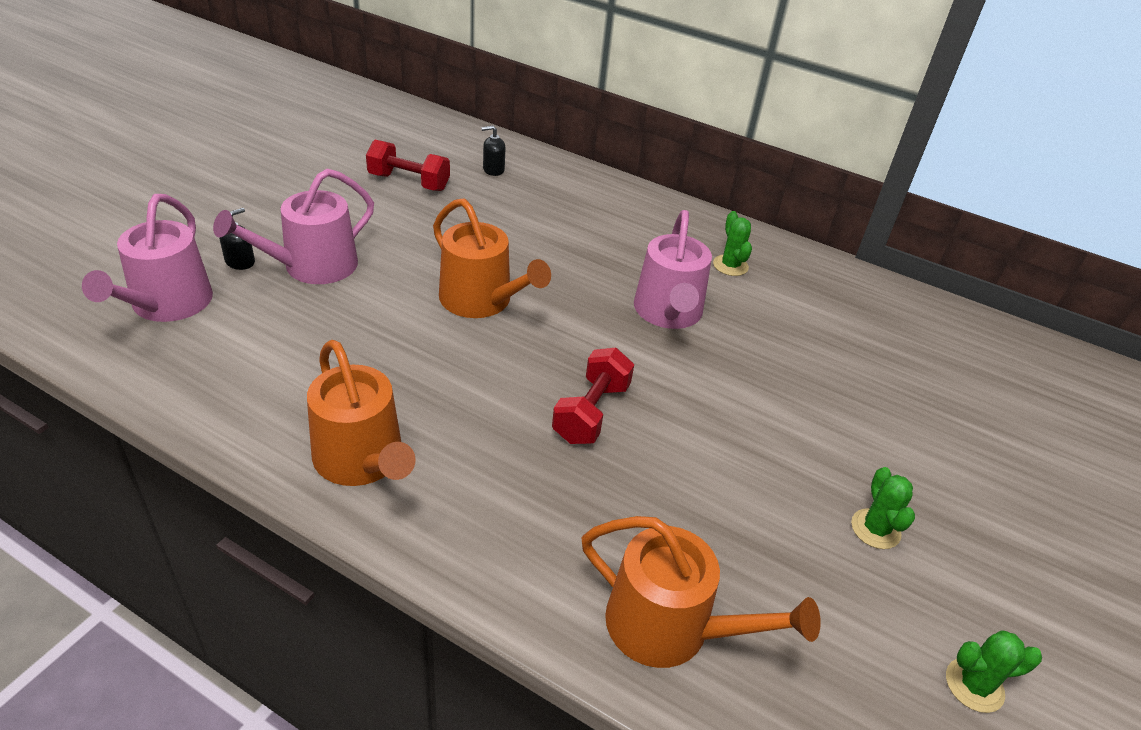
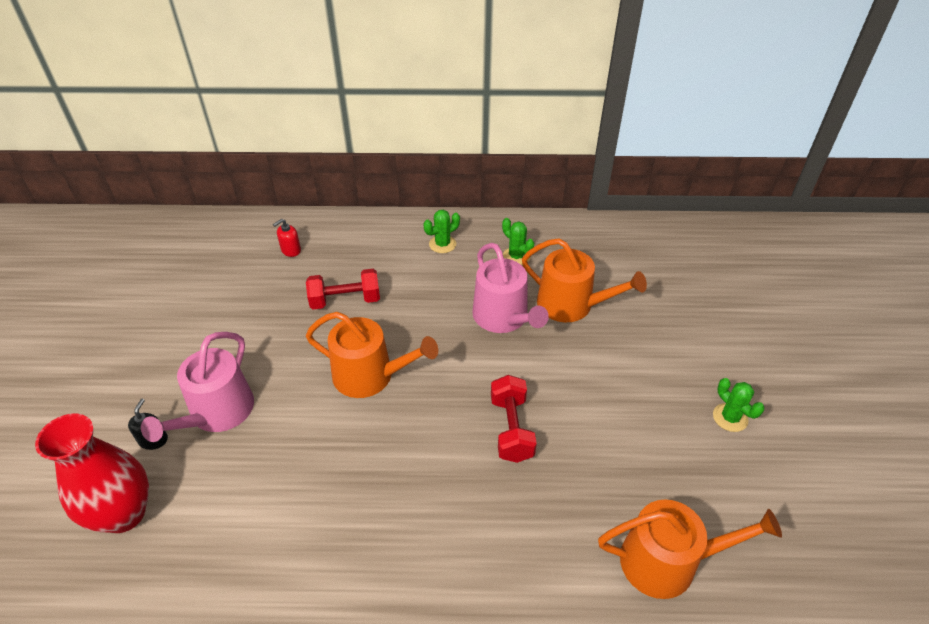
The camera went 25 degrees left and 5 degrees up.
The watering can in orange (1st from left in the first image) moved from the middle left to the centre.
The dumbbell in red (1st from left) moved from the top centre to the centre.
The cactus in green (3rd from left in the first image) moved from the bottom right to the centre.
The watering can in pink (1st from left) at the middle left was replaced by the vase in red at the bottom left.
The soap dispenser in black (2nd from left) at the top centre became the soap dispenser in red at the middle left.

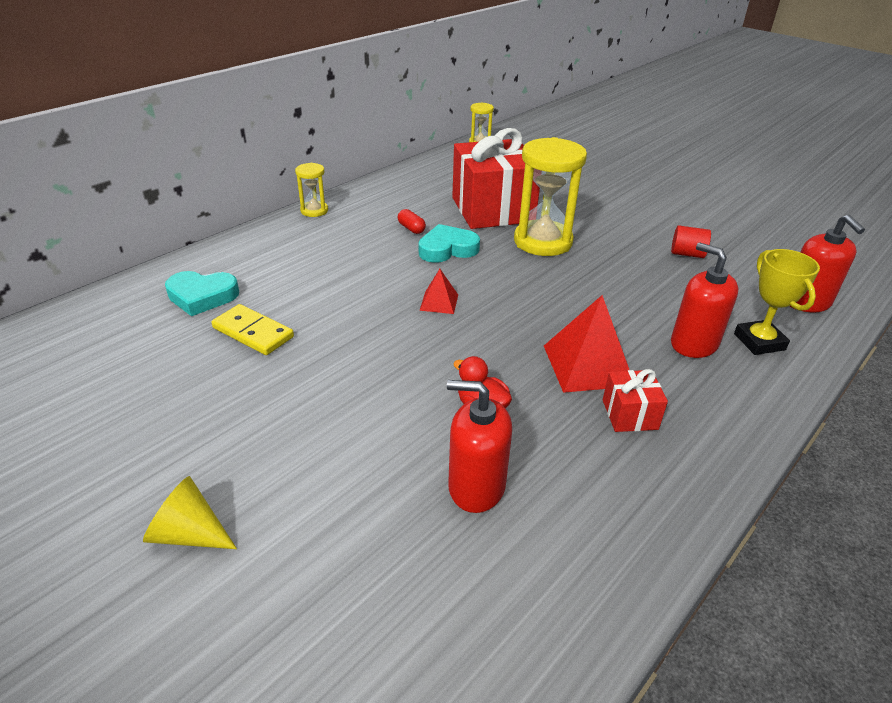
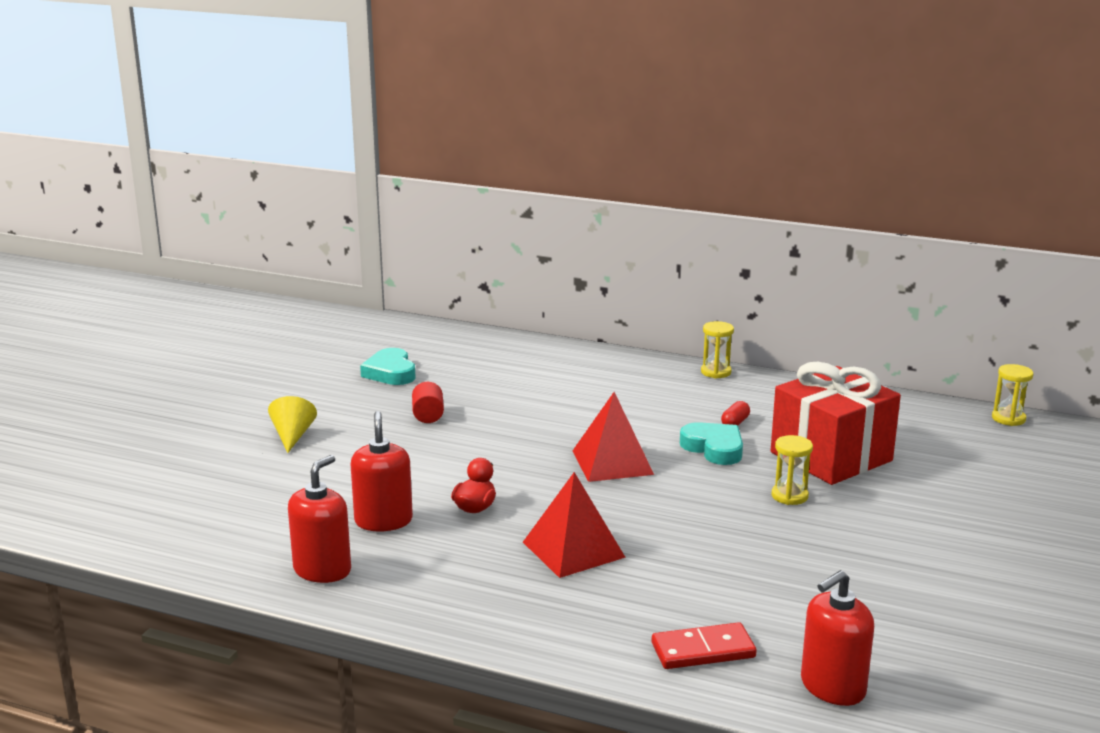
The camera went 70 degrees right and 15 degrees down.
The domino in yellow at the middle left disappeared.
The gift in red (2nd from left) at the middle right disappeared.
The heart in turquoise (1st from left) moved from the middle left to the centre.
The cylinder in red moved from the middle right to the centre.
The soap dispenser in red (2nd from left in the first image) moved from the middle right to the bottom left.
The trophy in yellow at the middle right was replaced by the domino in red at the bottom centre.
The pyramid in red (1st from left in the first image) at the centre changed to 1.89 times the size.
The hourglass in yellow (3rd from left in the first image) at the top centre changed to 0.50 times the size.

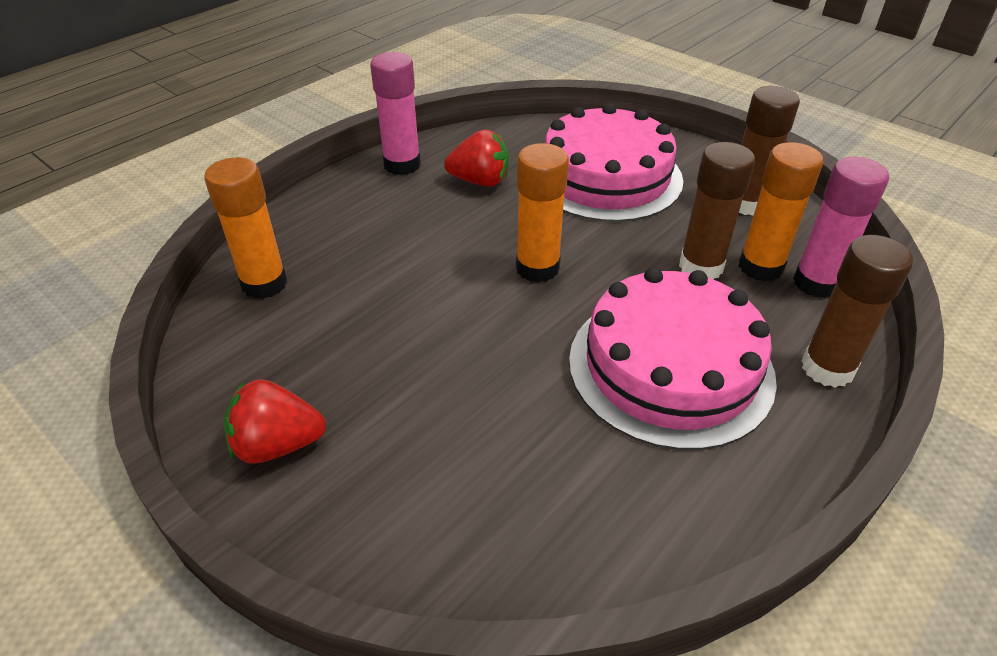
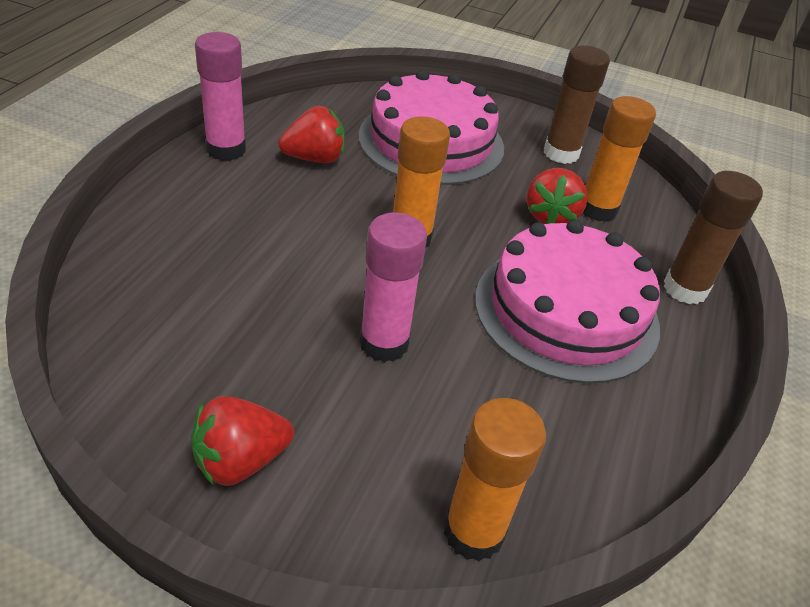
The camera went 25 degrees left and 0 degrees up.
The glue stick in orange (1st from left in the first image) moved from the middle left to the bottom centre.
The glue stick in pink (2nd from left) moved from the middle right to the centre.
The glue stick in brown (1st from left) at the top right was replaced by the strawberry in red (3rd from left) at the top right.

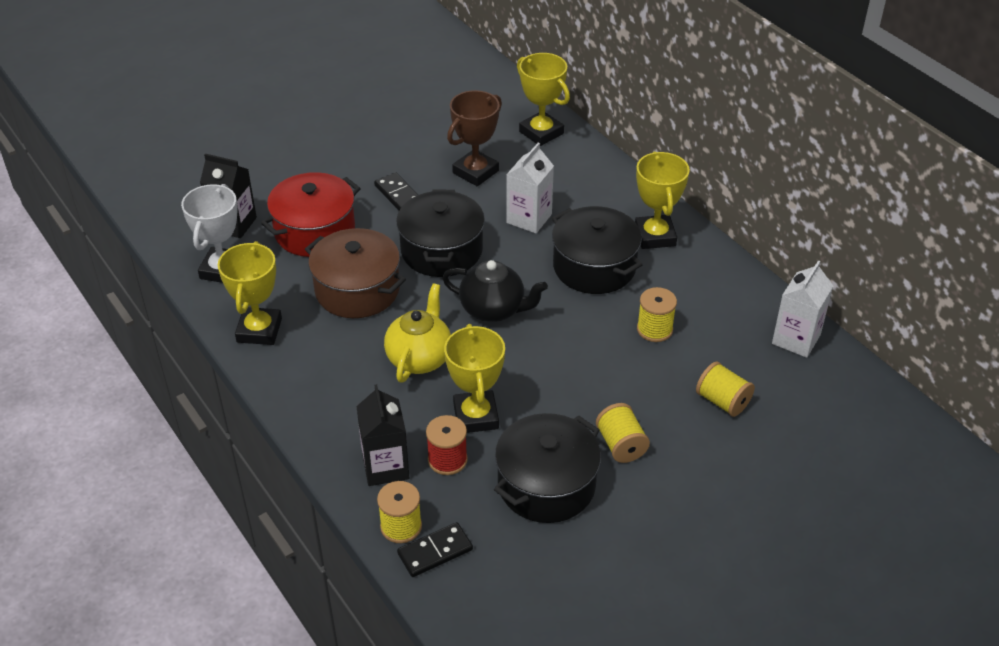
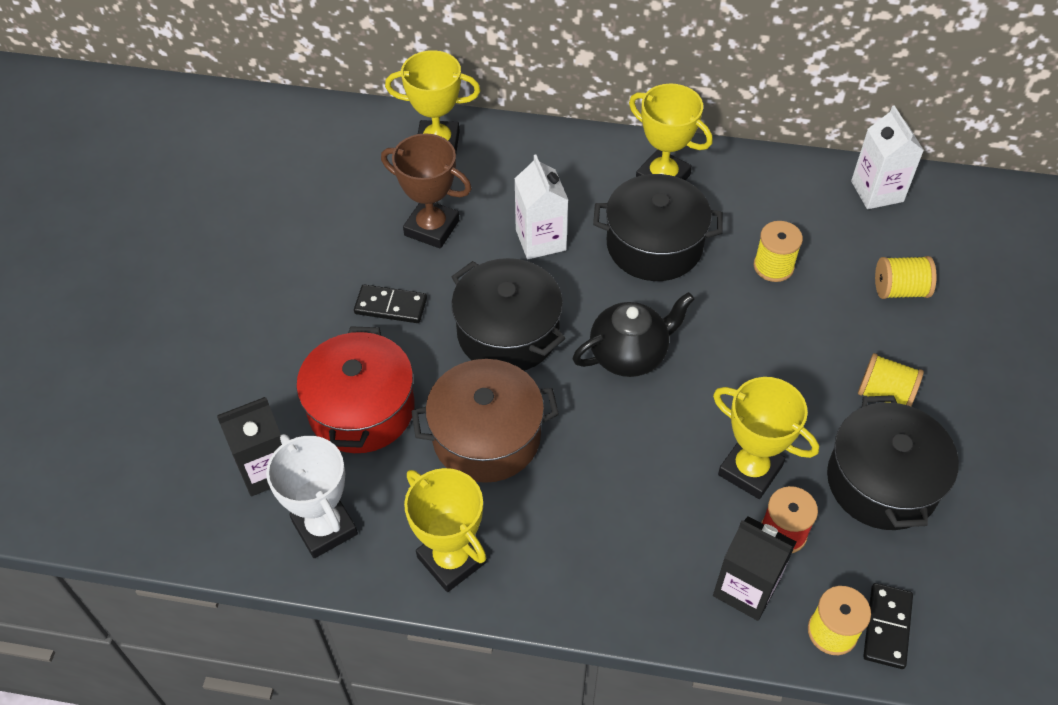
The camera went 45 degrees left and 10 degrees up.
The teapot in yellow at the centre disappeared.
The trophy in brown at the top centre turned 60 degrees counterclockwise.

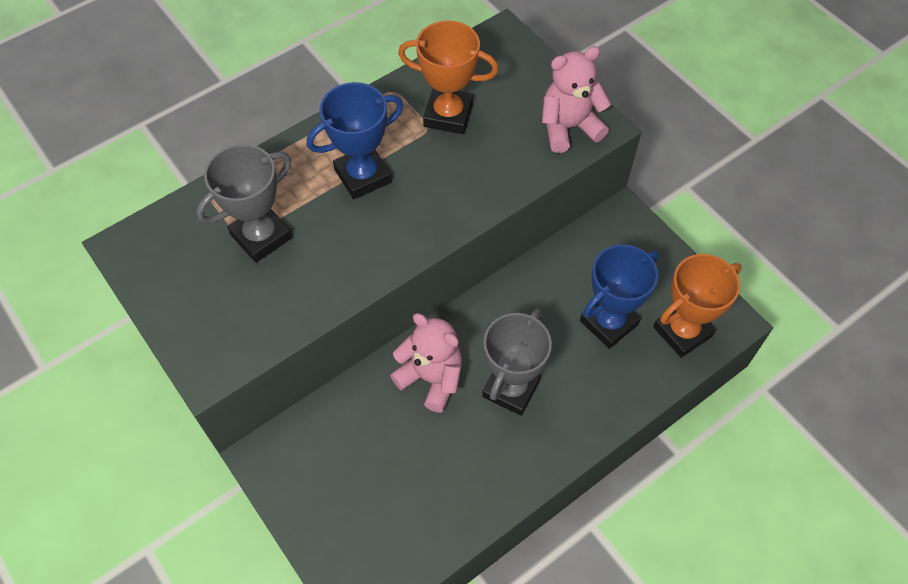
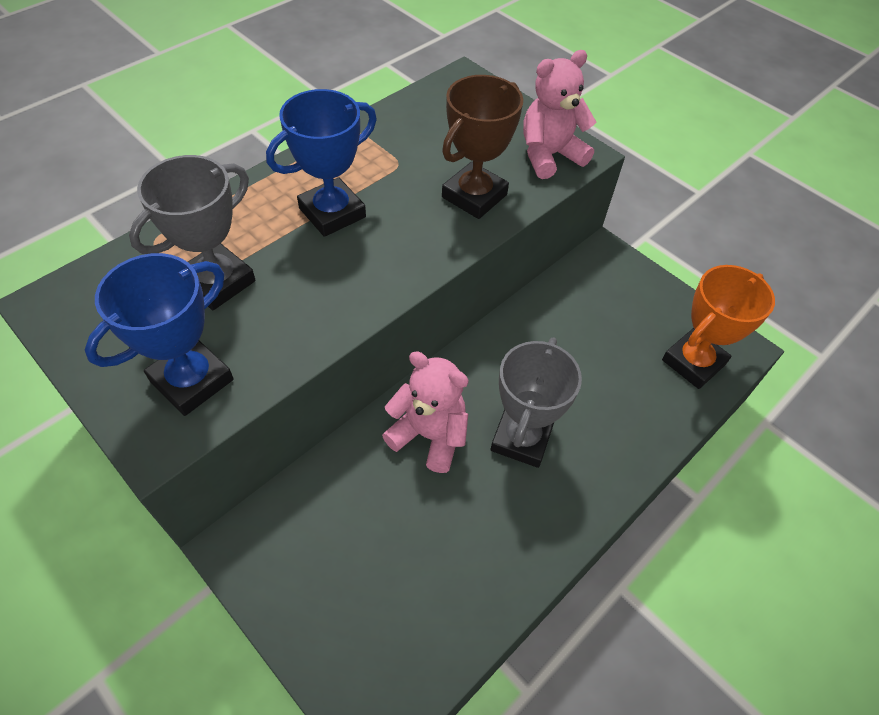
The camera went 10 degrees left and 5 degrees down.
The trophy in orange (1st from left) at the top centre disappeared.
The trophy in brown at the top centre appeared.
The trophy in blue (2nd from left in the first image) moved from the middle right to the middle left.

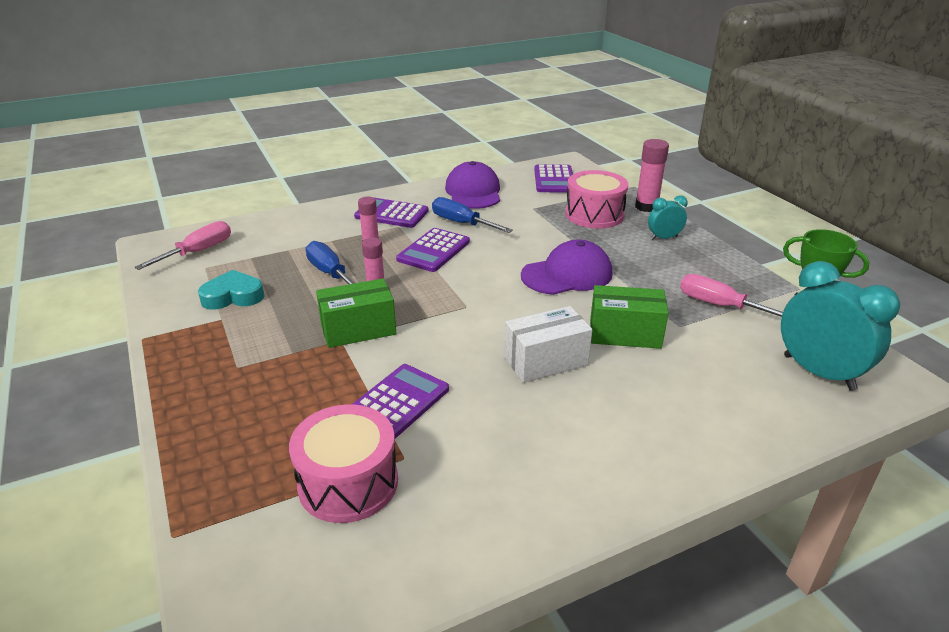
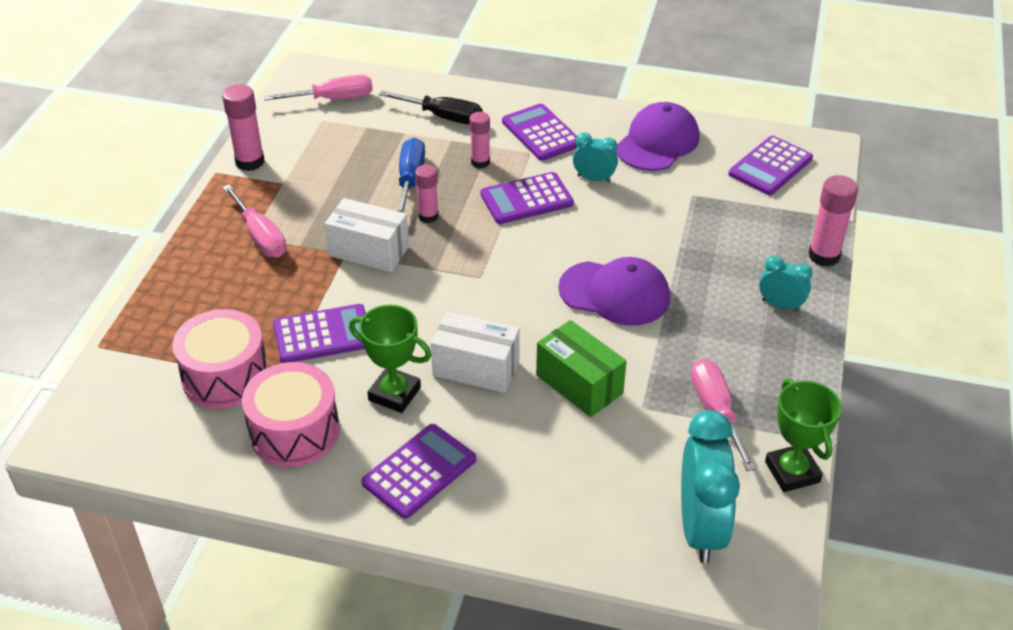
The camera went 40 degrees right and 10 degrees up.
The heart in turquoise at the middle left disappeared.
The glue stick in pink (1st from left) at the top left appeared.
The screwdriver in pink (1st from left) at the middle left appeared.
The trophy in green (1st from left) at the centre appeared.
The calculator in purple (2nd from left) at the bottom centre appeared.
The screwdriver in black at the top centre appeared.
The drum in pink (2nd from left) moved from the top centre to the middle left.
The screwdriver in blue (2nd from left) at the centre was replaced by the clock in turquoise (1st from left) at the top centre.
The box in green (1st from left) at the centre became the box in white (1st from left) at the centre.

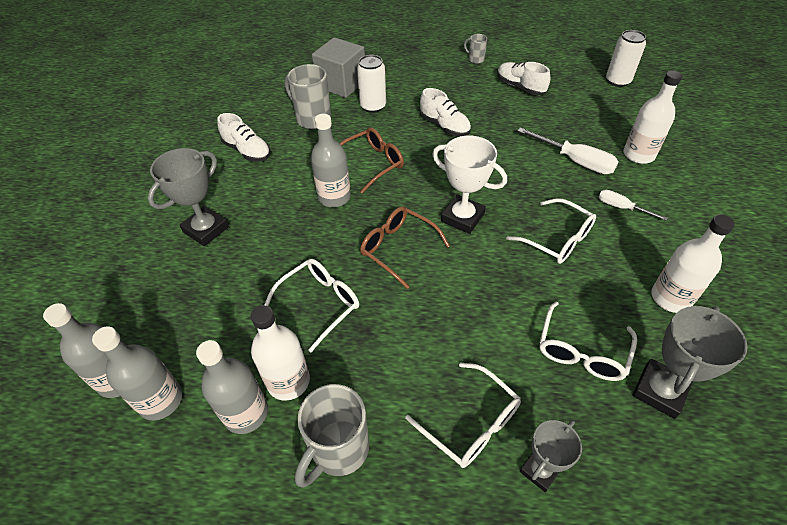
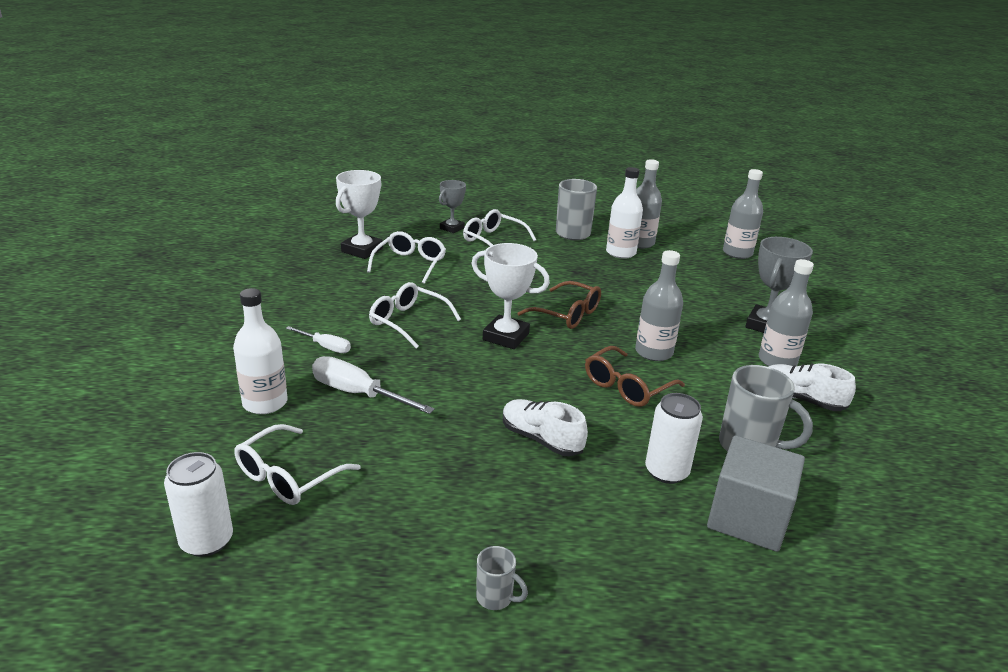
The camera went 170 degrees right and 20 degrees down.
The shoe in white (3rd from left) at the top centre disappeared.
The bottle in white (3rd from left) at the middle right disappeared.
The bottle in grey (2nd from left in the first image) moved from the bottom left to the middle right.
The glasses in white (1st from left) moved from the centre to the bottom left.
The trophy in grey (3rd from left) at the bottom right became the trophy in white (1st from left) at the top centre.

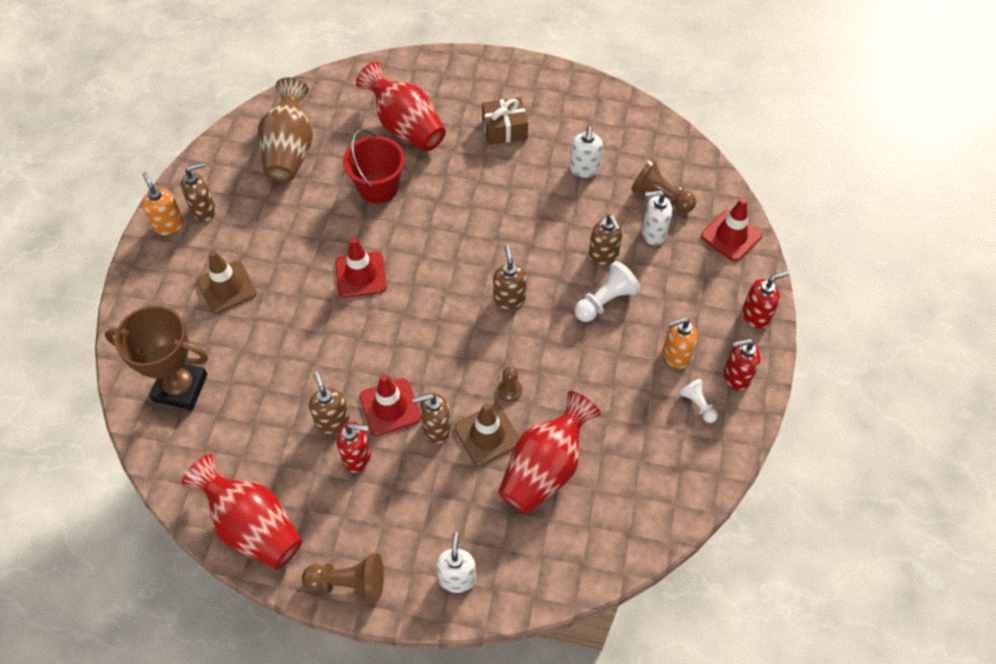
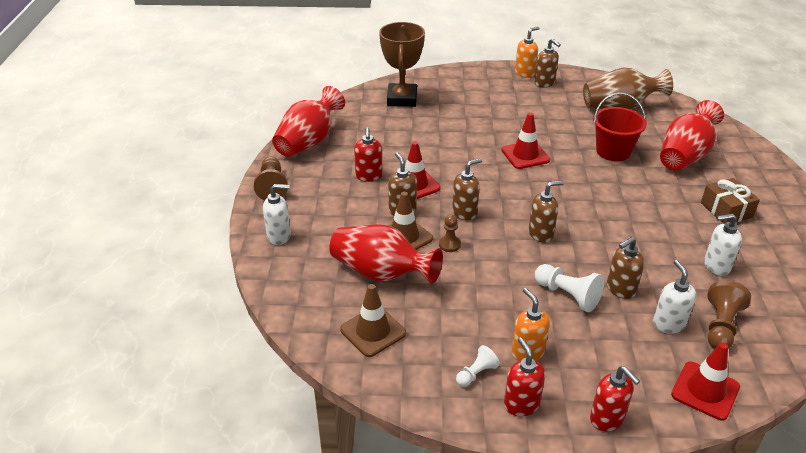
The camera went 80 degrees right and 20 degrees down.
The traffic cone in brown (1st from left) moved from the middle left to the bottom centre.
The soap dispenser in brown (2nd from left) moved from the middle left to the centre.

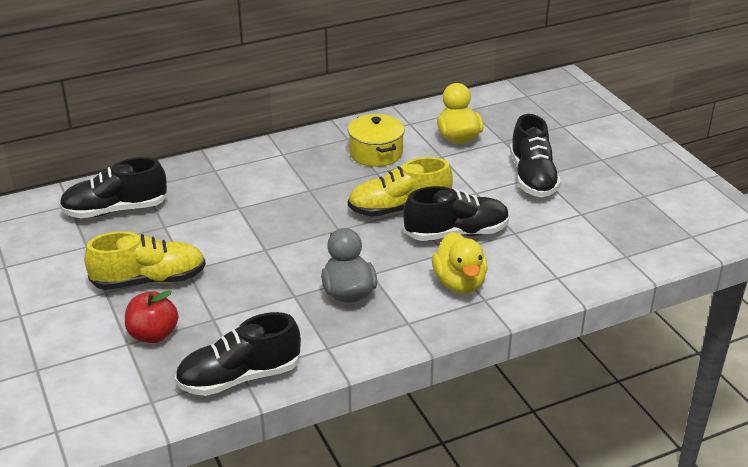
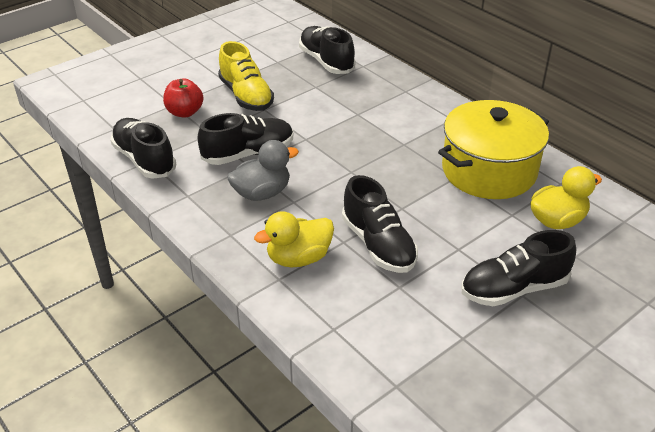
The camera went 75 degrees right and 5 degrees up.
The shoe in yellow (2nd from left) at the centre disappeared.
The shoe in black (2nd from left) at the top centre appeared.
The pot in yellow at the top centre changed to 1.73 times the size.

